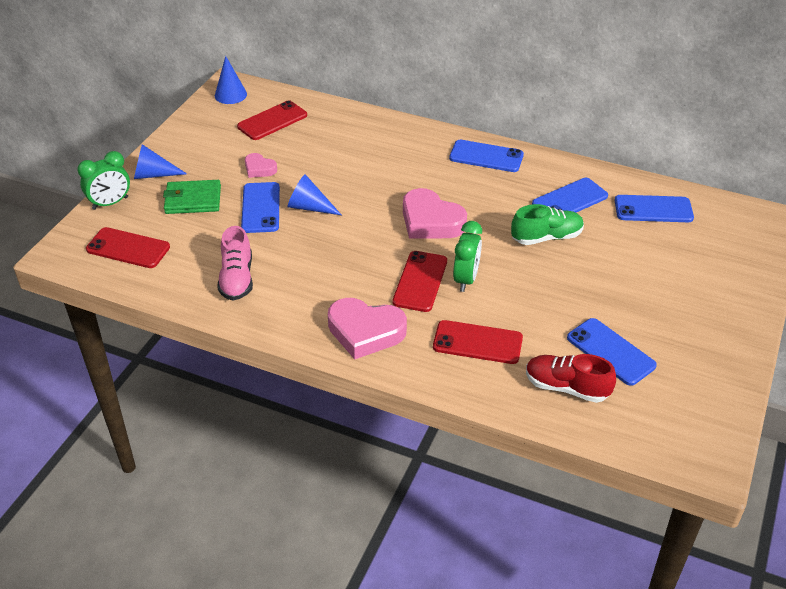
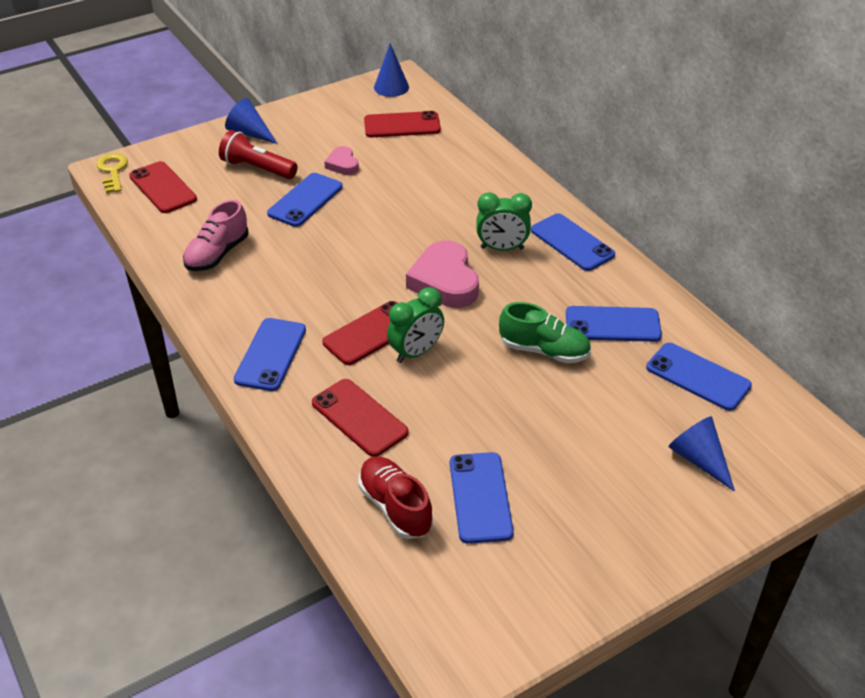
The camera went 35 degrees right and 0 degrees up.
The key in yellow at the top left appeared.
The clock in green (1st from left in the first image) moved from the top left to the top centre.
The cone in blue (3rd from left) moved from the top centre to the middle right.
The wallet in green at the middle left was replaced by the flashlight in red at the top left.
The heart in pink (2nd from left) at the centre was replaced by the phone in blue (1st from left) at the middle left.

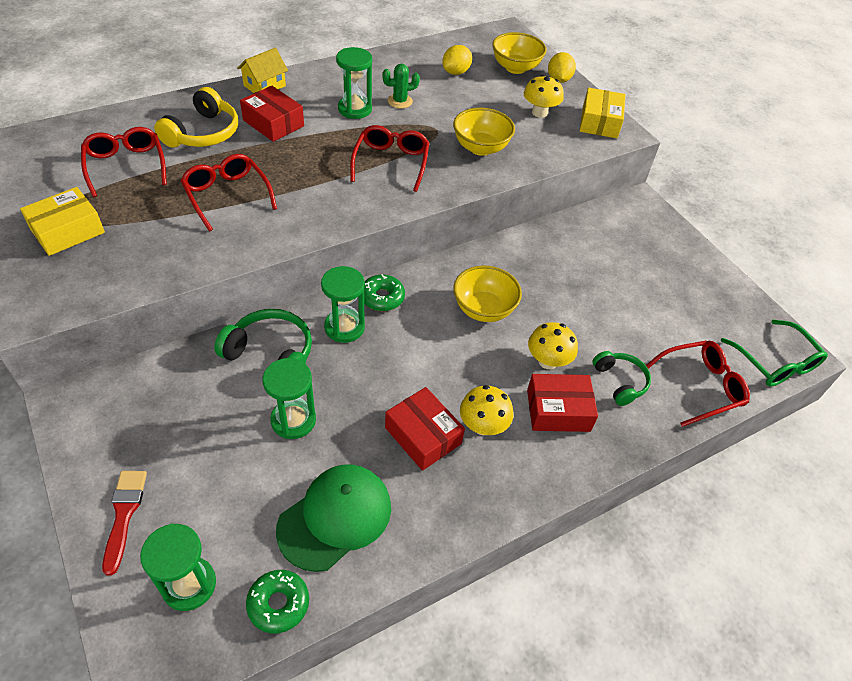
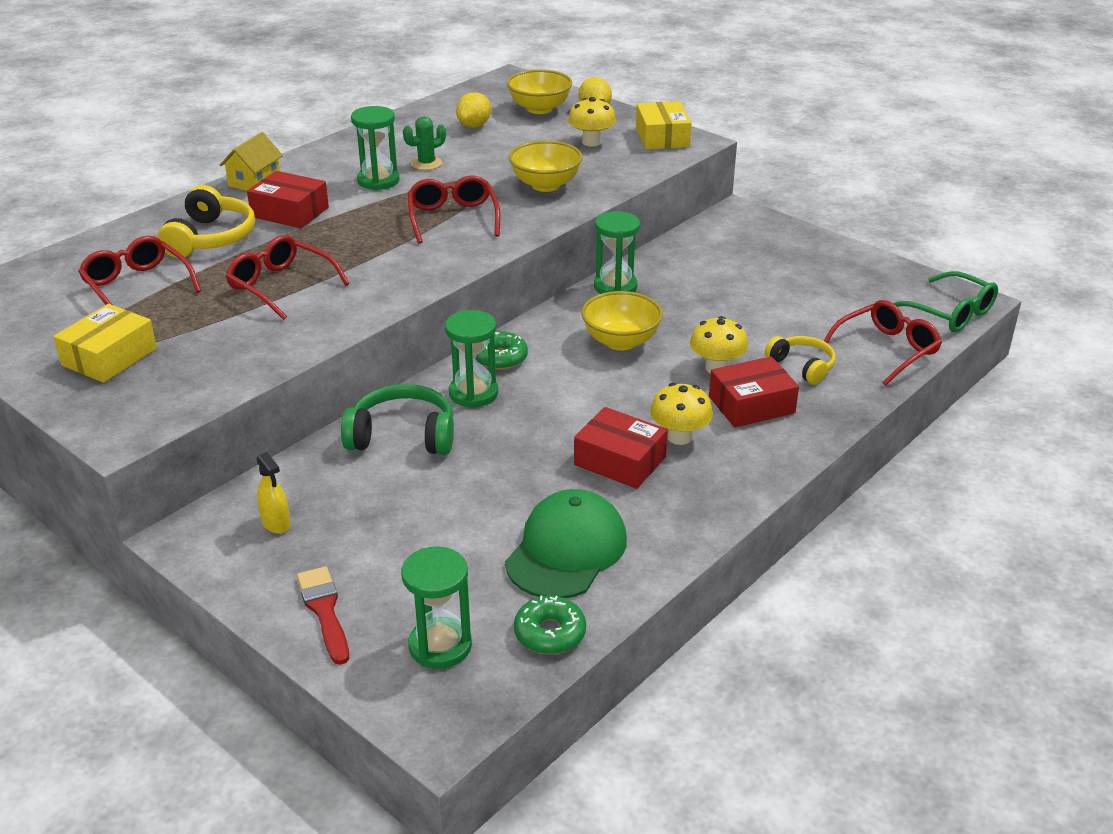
The camera went 15 degrees left and 15 degrees down.
The spray bottle in yellow at the middle left appeared.
The hourglass in green (2nd from left in the first image) moved from the centre to the top centre.
The headphones in green (2nd from left) at the middle right became the headphones in yellow (2nd from left) at the middle right.

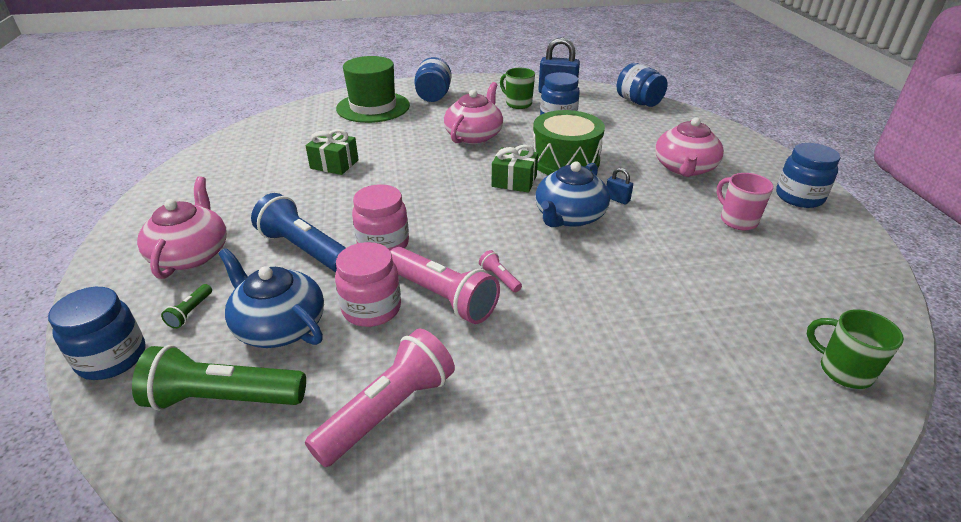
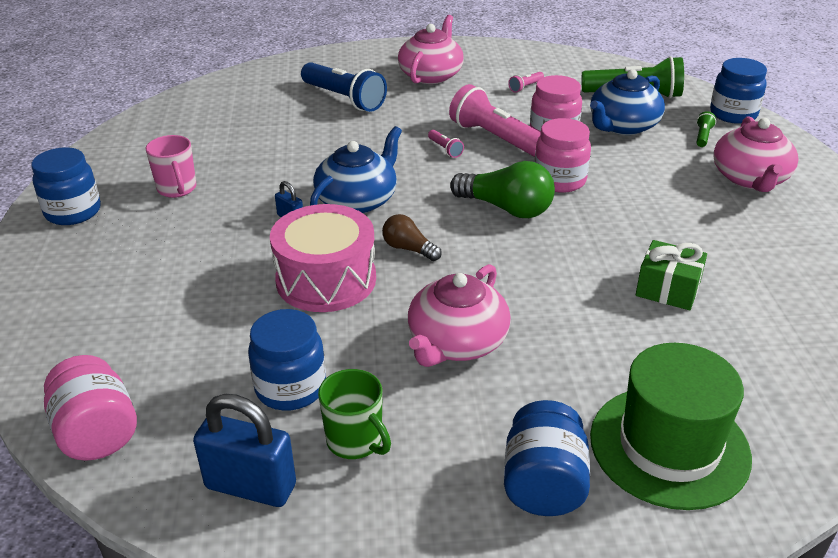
The camera went 175 degrees left and 0 degrees up.
The mug in green (2nd from left) at the bottom right disappeared.
The light bulb in green at the centre appeared.
The flashlight in blue moved from the middle left to the top centre.
The teapot in pink (3rd from left in the first image) moved from the top right to the top centre.
The gift in green (2nd from left) at the top centre was replaced by the light bulb in brown at the centre.
The drum in green at the top centre became the drum in pink at the centre.
The jar in blue (4th from left) at the top right became the jar in pink (1st from left) at the bottom left.
The teapot in blue (1st from left in the first image) at the middle left turned 90 degrees clockwise.
The flashlight in pink (1st from left in the first image) at the bottom centre changed to 0.43 times the size.

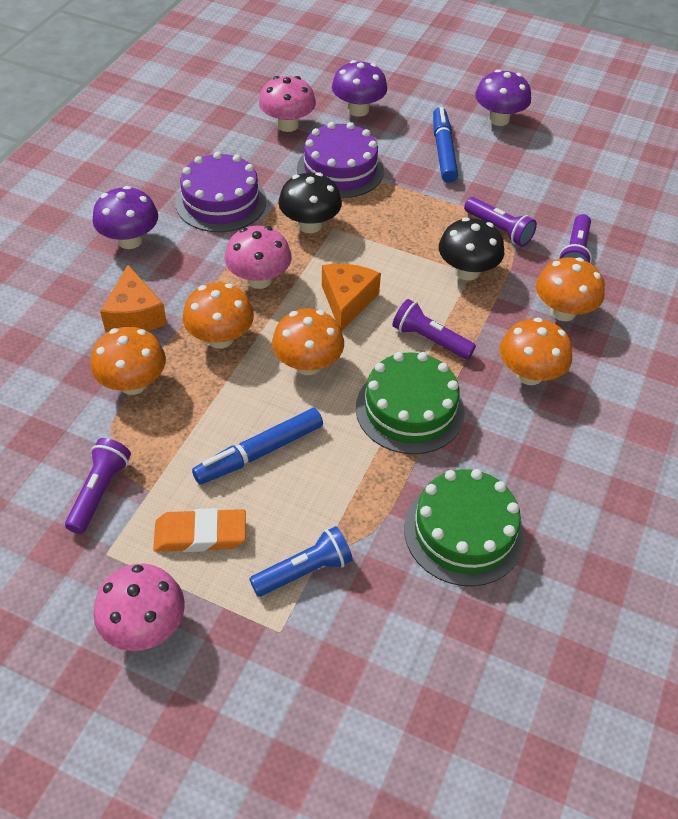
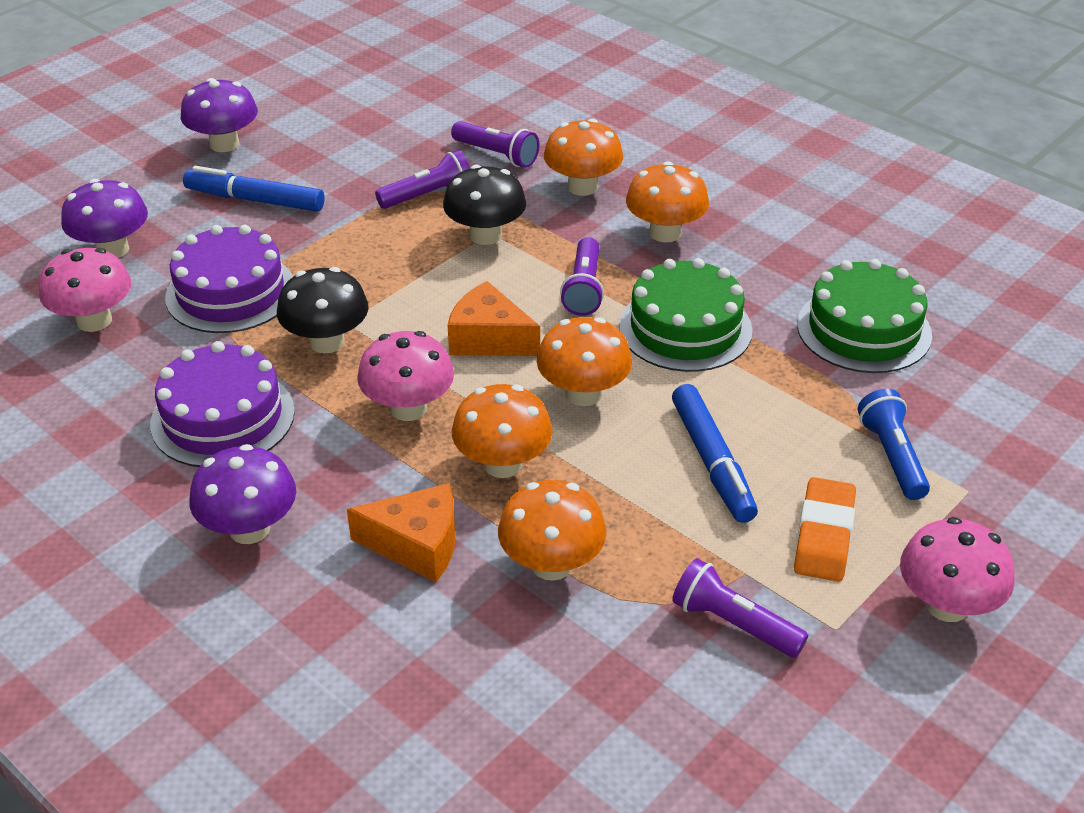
The camera went 70 degrees left and 10 degrees down.
The flashlight in purple (2nd from left in the first image) at the centre turned 45 degrees counterclockwise.

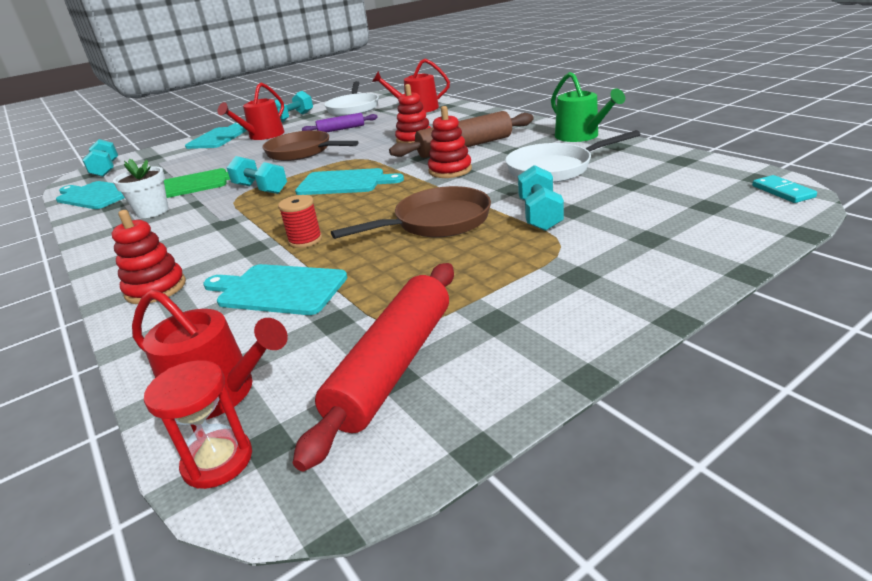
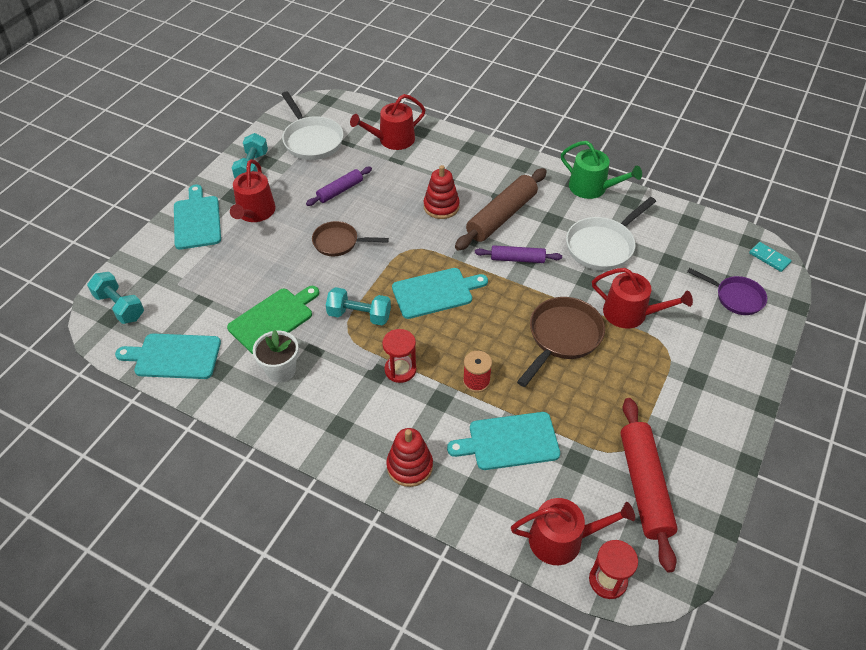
The camera went 30 degrees left and 20 degrees up.
The hourglass in red (1st from left) at the centre appeared.
The pan in purple at the middle right appeared.
The stacking toy in red (3rd from left) at the top centre was replaced by the rolling pin in purple (2nd from left) at the centre.
The dumbbell in turquoise (4th from left) at the centre was replaced by the watering can in red (4th from left) at the middle right.
The pan in brown (1st from left) at the top centre changed to 0.67 times the size.

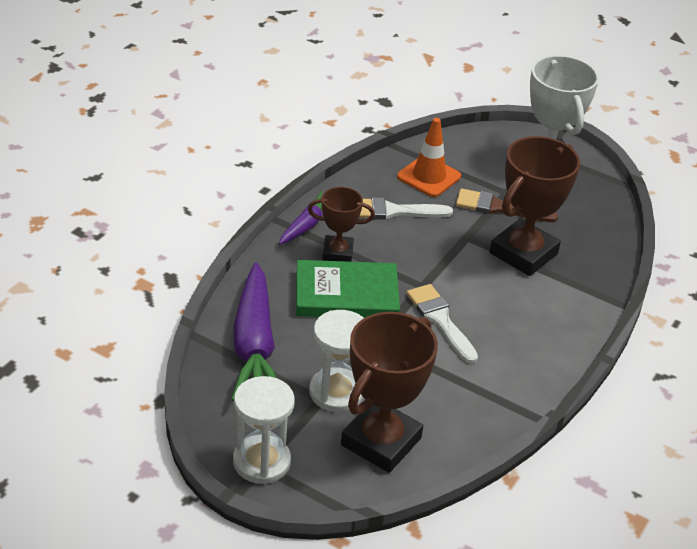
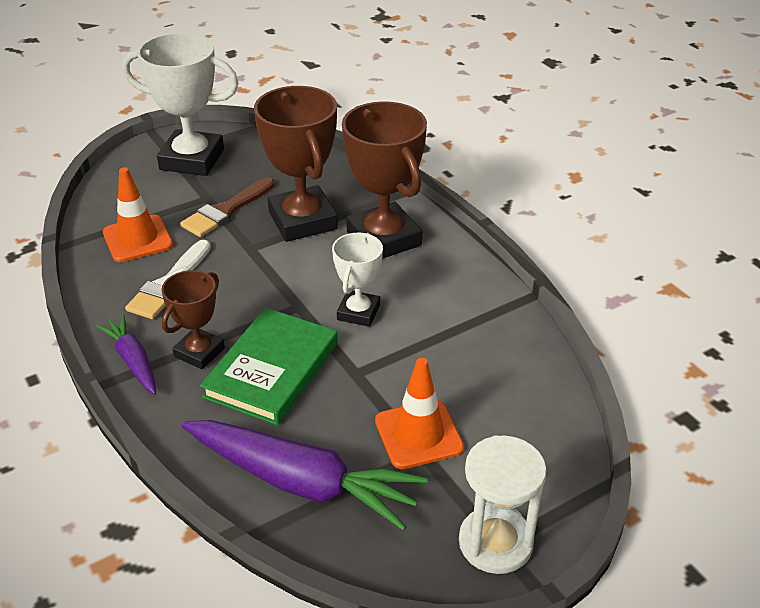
The camera went 60 degrees left and 0 degrees up.
The trophy in brown (2nd from left in the first image) moved from the bottom centre to the top centre.
The hourglass in white (2nd from left) at the centre was replaced by the traffic cone in orange (2nd from left) at the bottom centre.
The brush in white (2nd from left) at the centre was replaced by the trophy in white (2nd from left) at the centre.

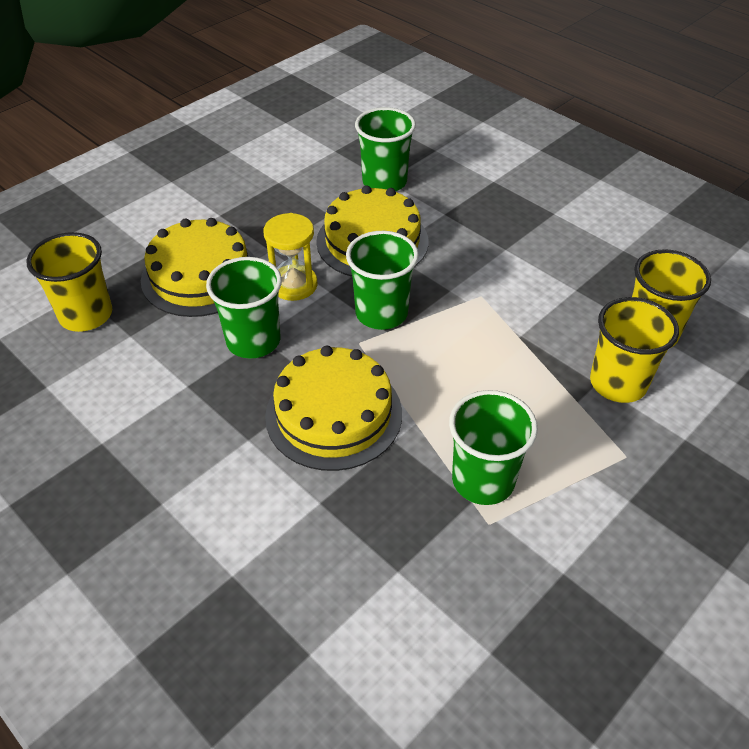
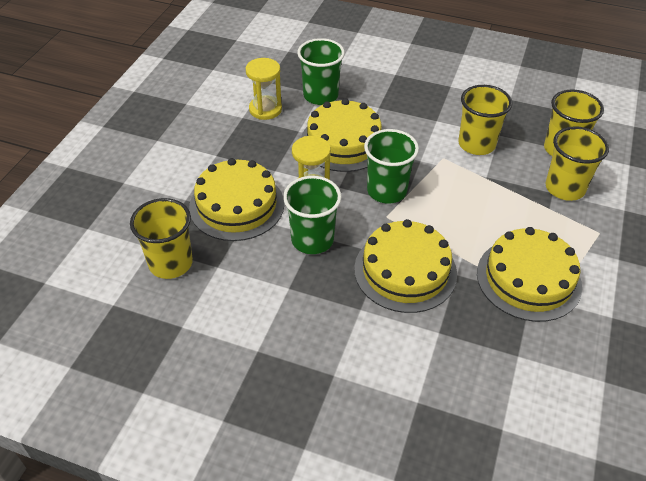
The camera went 25 degrees left and 0 degrees up.
The hourglass in yellow (1st from left) at the top centre appeared.
The cup in yellow (2nd from left) at the top right appeared.
The cup in green (4th from left) at the centre was replaced by the cake in yellow (4th from left) at the middle right.

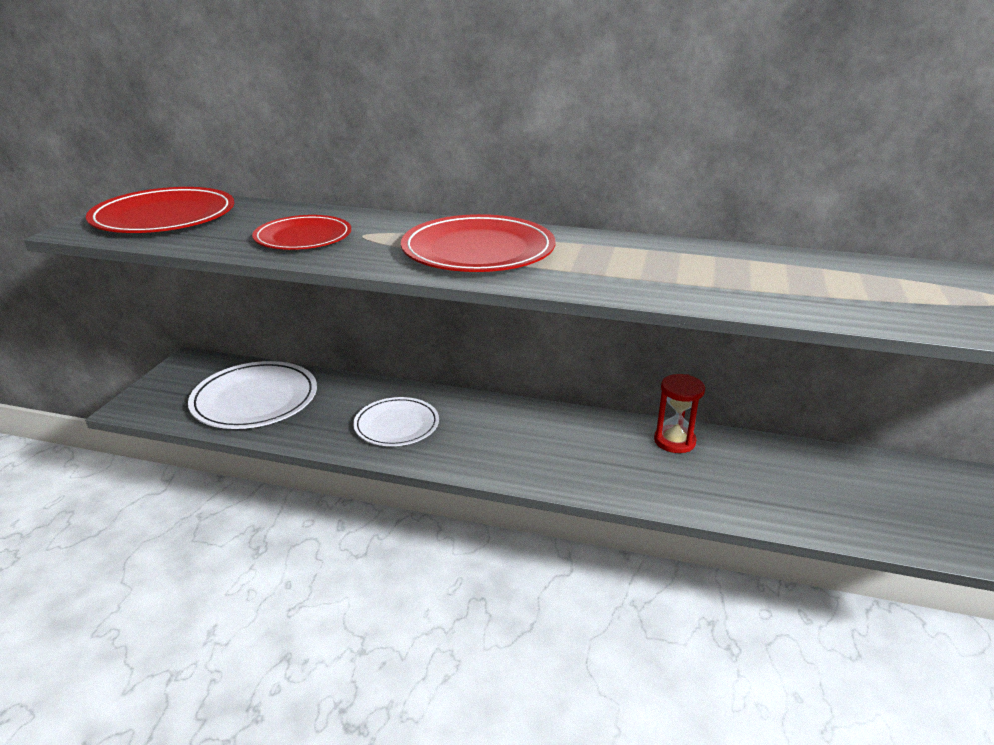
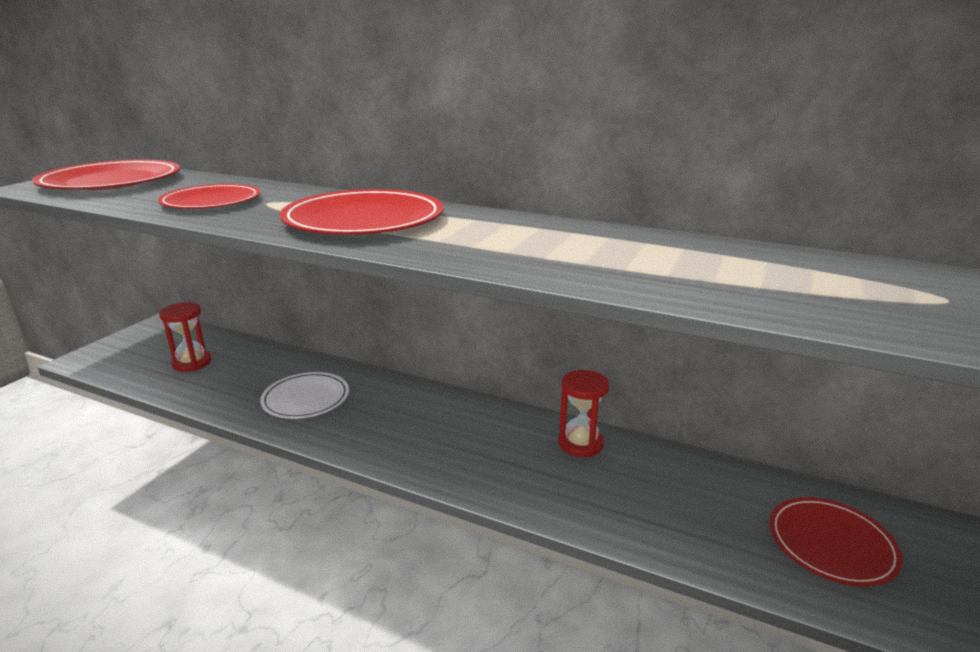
The camera went 10 degrees right and 5 degrees down.
The plate in red (4th from left) at the bottom right appeared.
The plate in white (1st from left) at the middle left was replaced by the hourglass in red (1st from left) at the middle left.

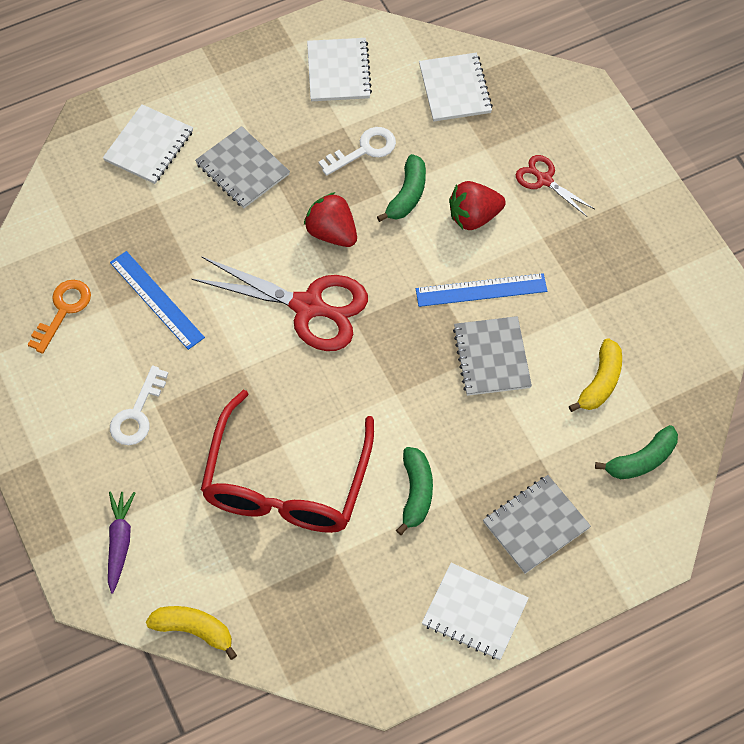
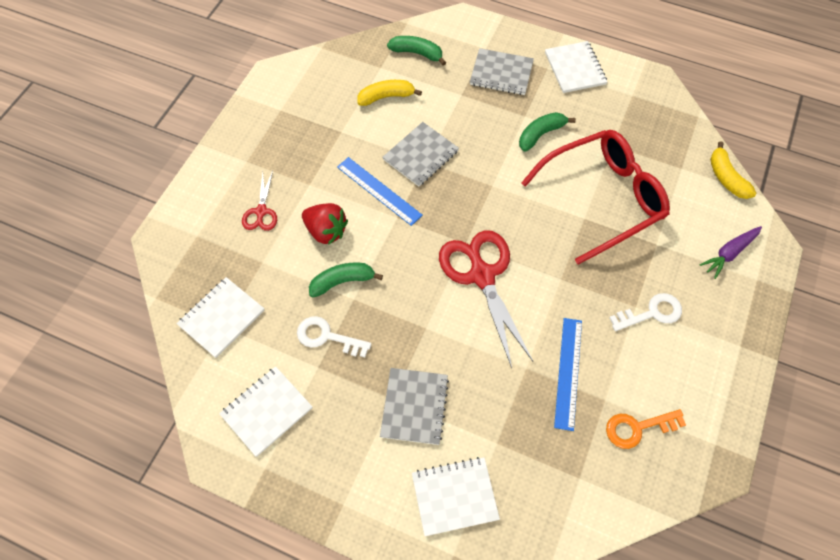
The camera went 130 degrees left and 0 degrees up.
The strawberry in red (1st from left) at the top centre disappeared.

